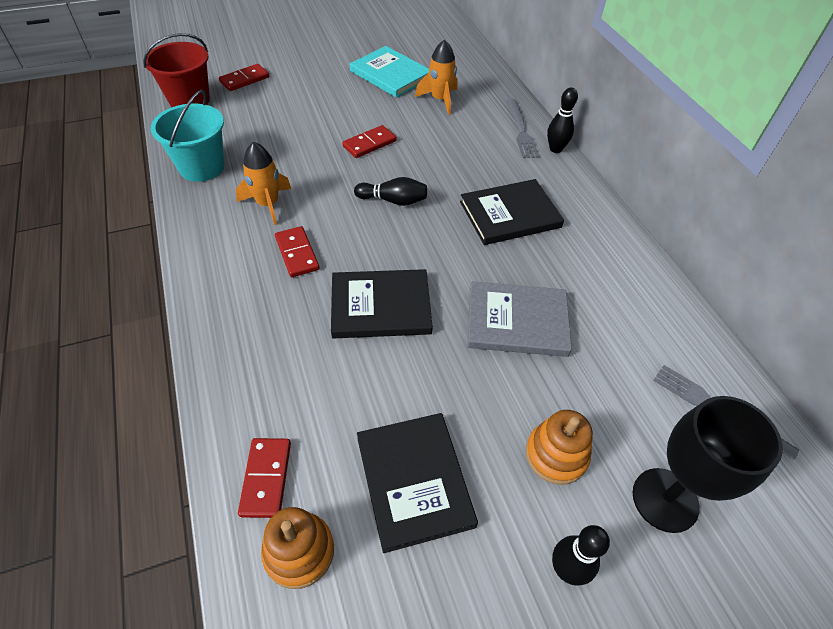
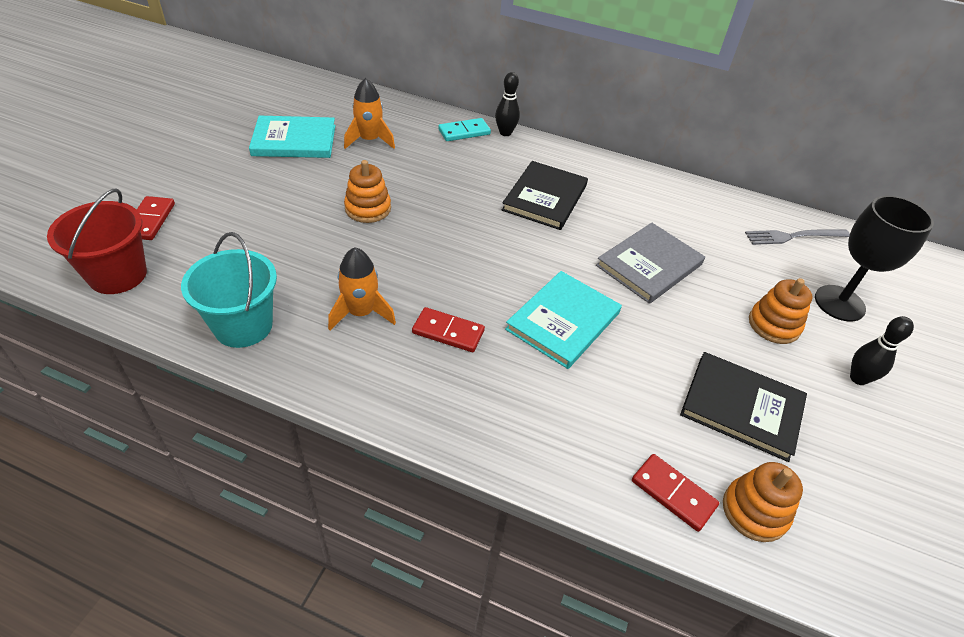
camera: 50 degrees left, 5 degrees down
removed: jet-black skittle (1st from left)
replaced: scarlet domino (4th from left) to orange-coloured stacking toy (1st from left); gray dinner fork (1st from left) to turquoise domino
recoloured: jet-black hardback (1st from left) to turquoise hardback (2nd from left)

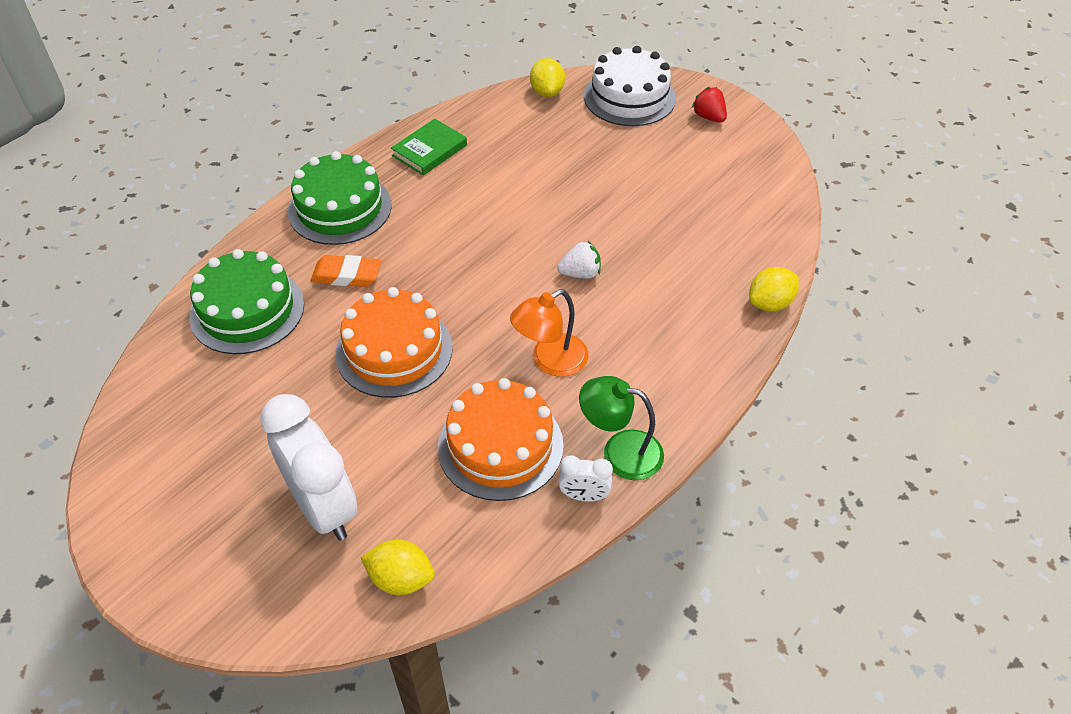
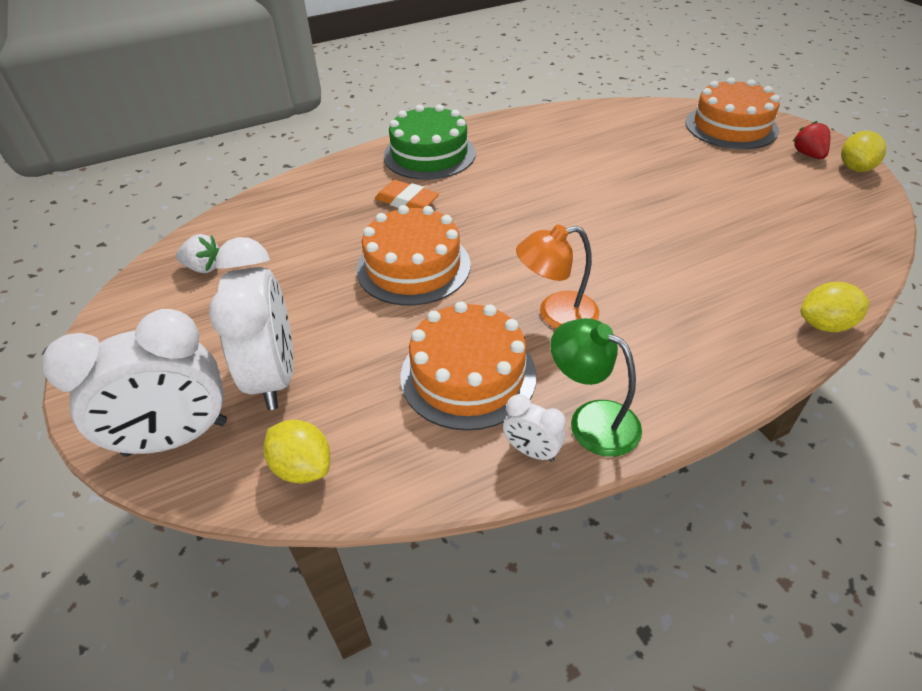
camera: 25 degrees right, 5 degrees down
removed: emerald gateau (1st from left); emerald hardback
added: snow-white alarm clock (1st from left)
moved: snow-white toy strawberry; bright yellow citrus fruit (2nd from left in the first image) to bright yellow citrus fruit (3rd from left)
recoloured: snow-white gateau to orange-coloured gateau (3rd from left)

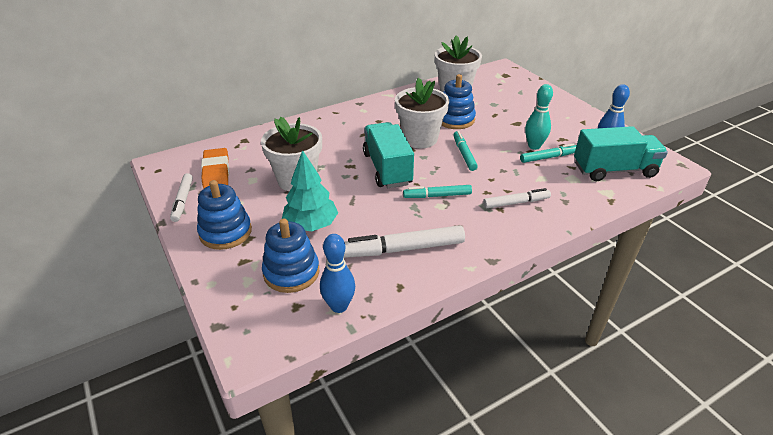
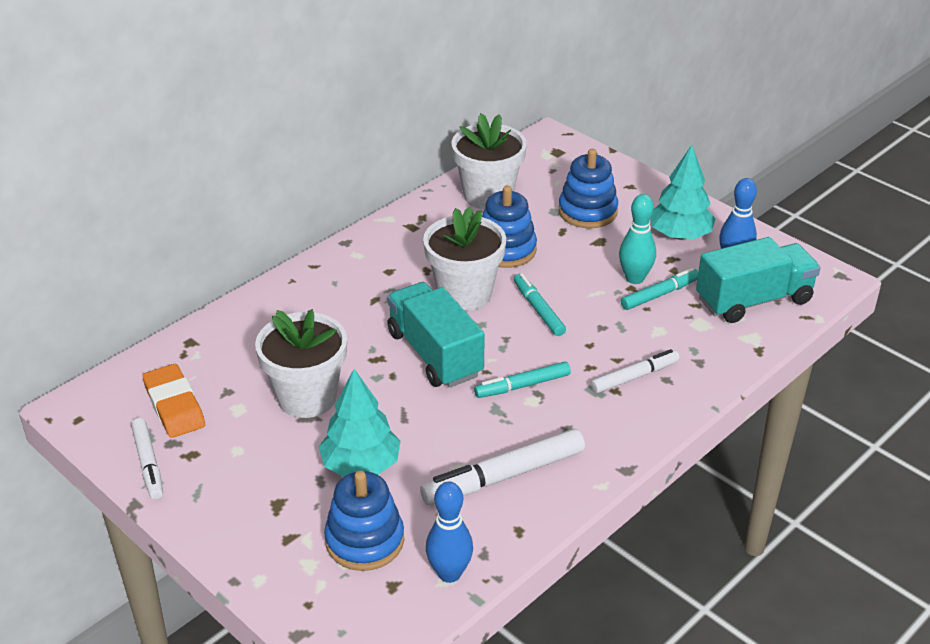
camera: 15 degrees left, 0 degrees up
added: turquoise toy tree (2nd from left)
moved: blue stacking toy (1st from left in the first image) to blue stacking toy (3rd from left)

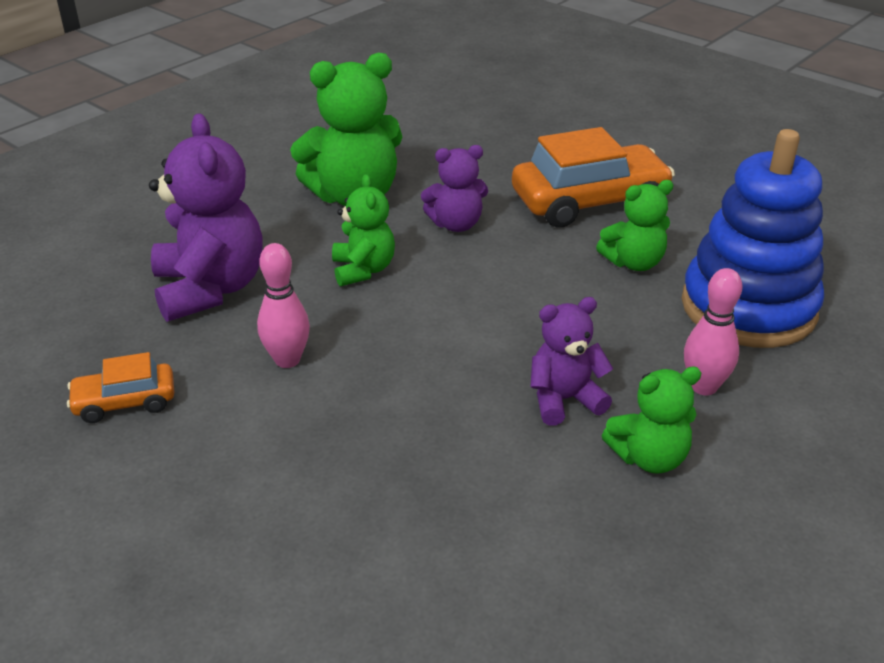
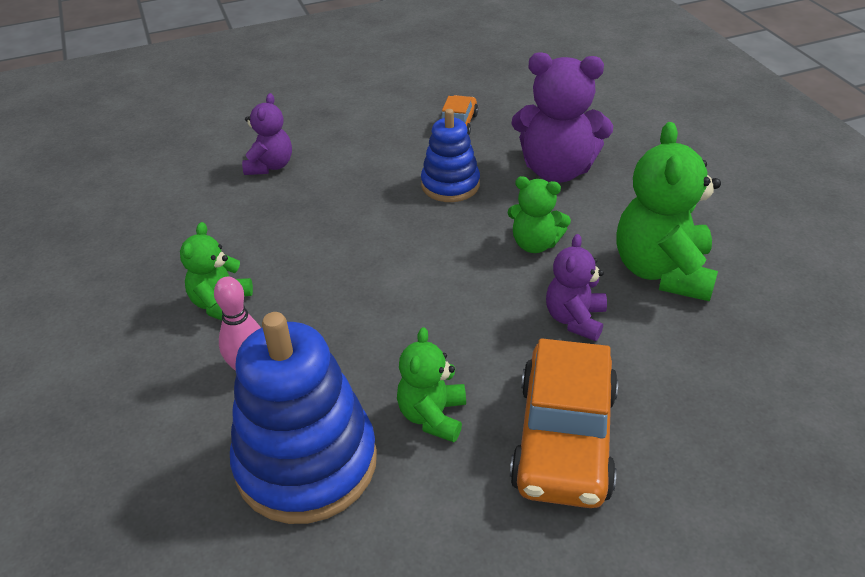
camera: 120 degrees right, 5 degrees up
moved: royal purple teddy bear (3rd from left in the first image) to royal purple teddy bear (1st from left)
replaced: pink skittle (1st from left) to blue stacking toy (2nd from left)

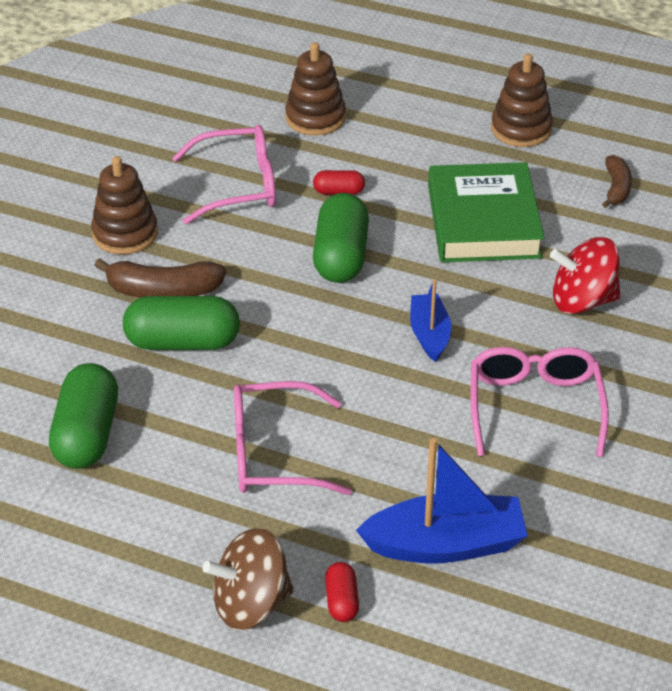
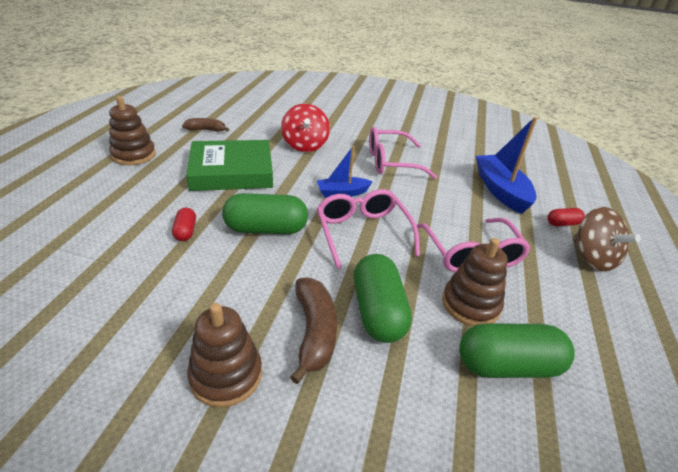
camera: 100 degrees left, 5 degrees down
moved: pink eyeglasses (1st from left); russet stacking toy (2nd from left in the first image) to russet stacking toy (3rd from left)

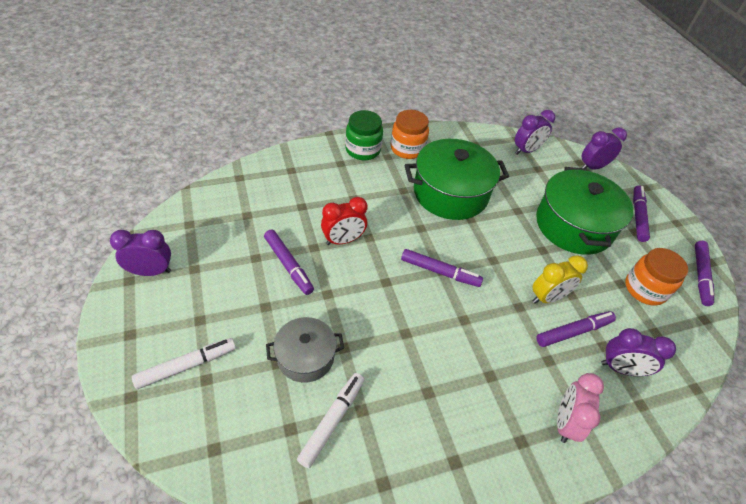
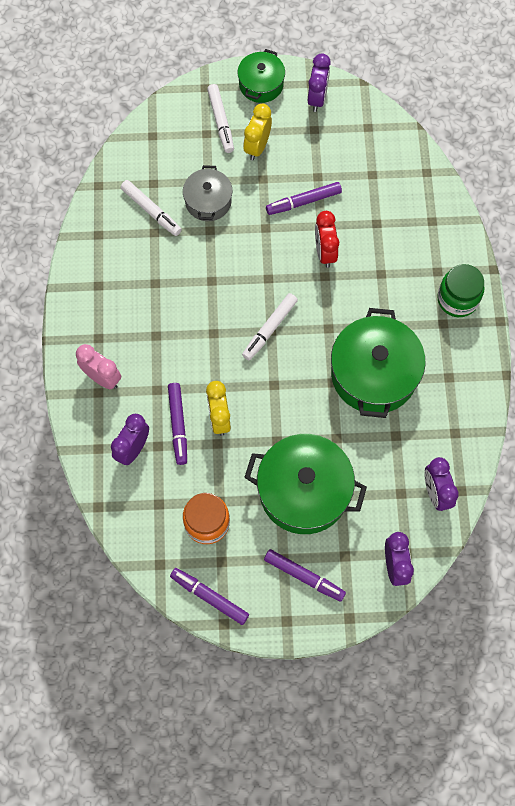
camera: 110 degrees right, 20 degrees up
removed: orange-coloured jar (1st from left)
added: emerald cooking pot (1st from left); bright yellow alarm clock (2nd from left)
recoloured: royal purple felt pen (2nd from left) to snow-white felt pen (3rd from left)

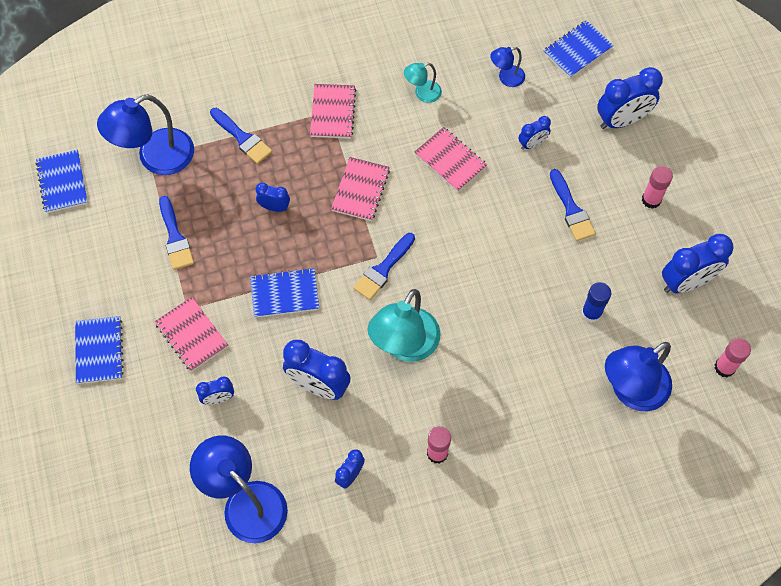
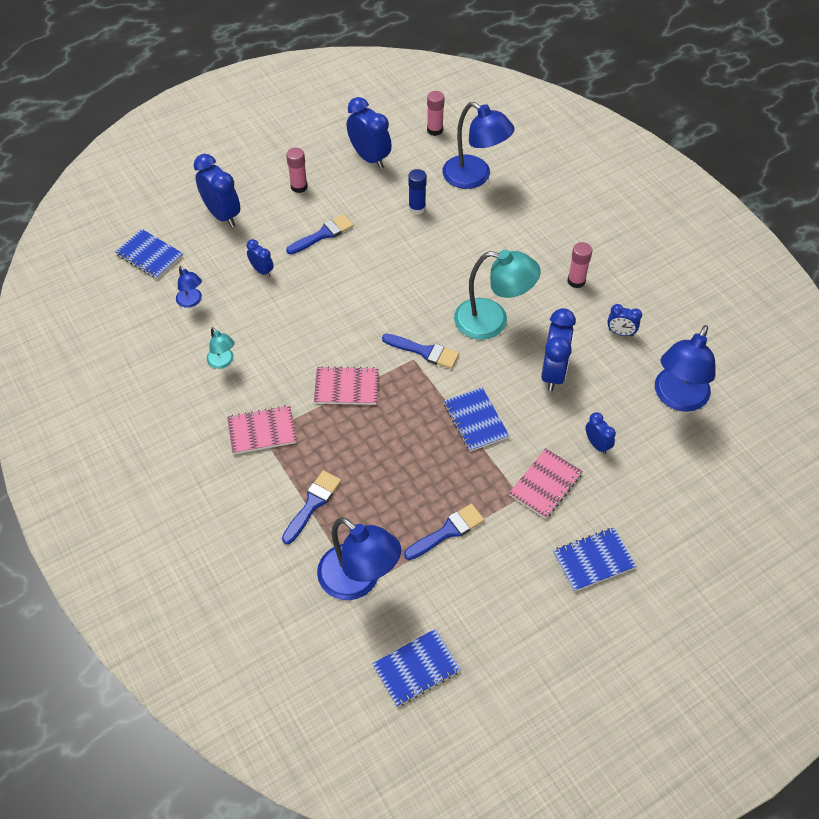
camera: 105 degrees left, 10 degrees down
removed: blue alarm clock (2nd from left); pink notebook (4th from left)

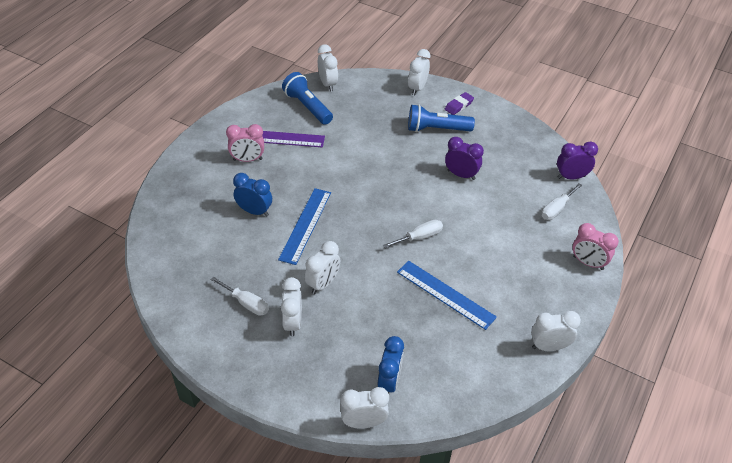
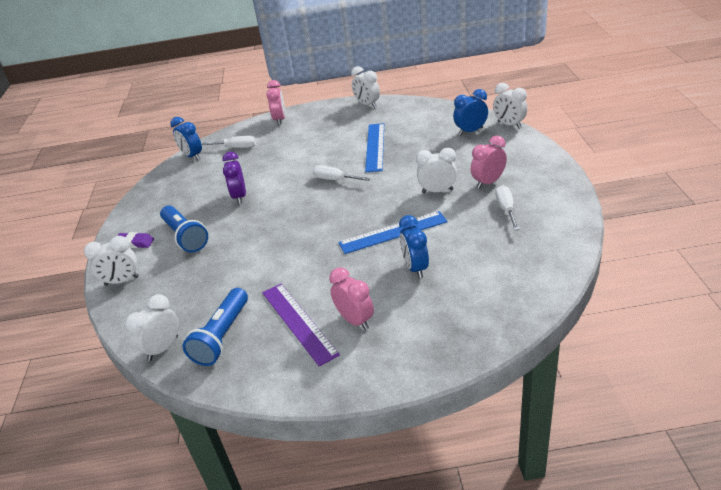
camera: 120 degrees left, 10 degrees down
recoloured: royal purple alarm clock (2nd from left) to blue alarm clock (1st from left); snow-white alarm clock (1st from left) to pink alarm clock (3rd from left)

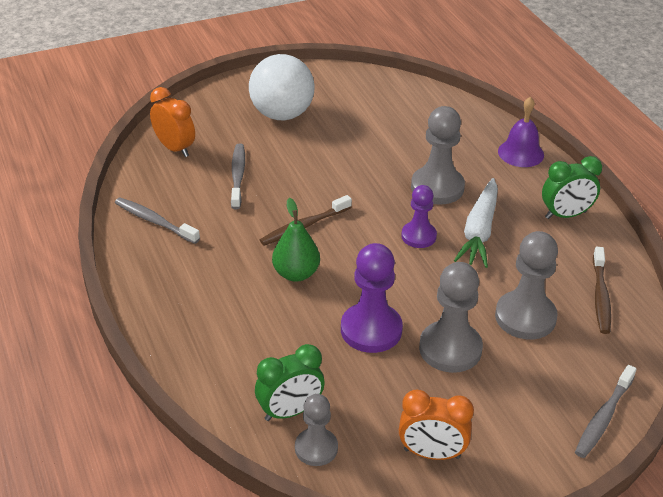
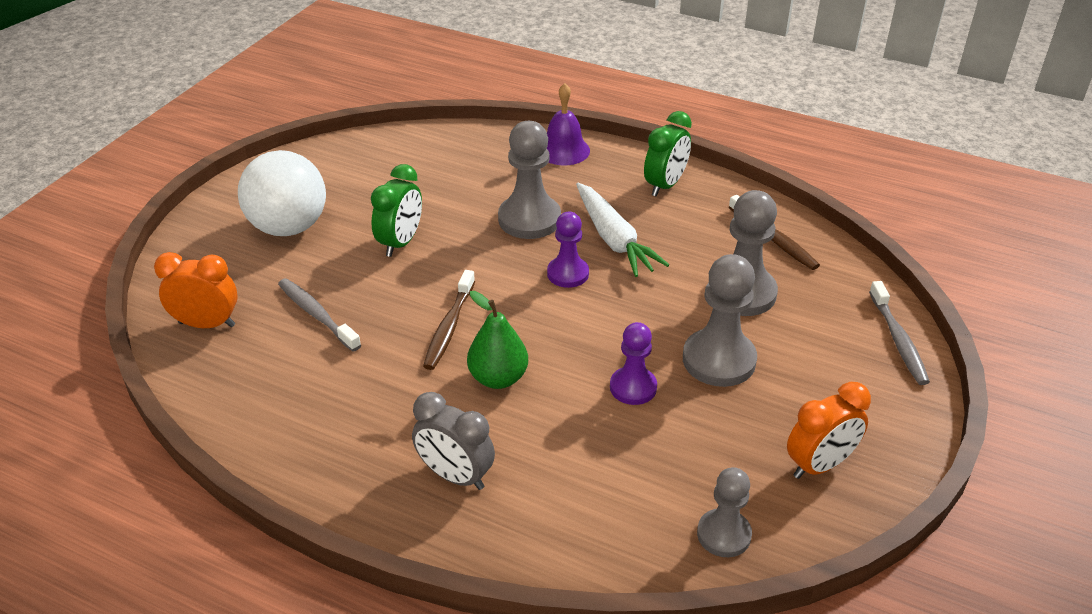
camera: 40 degrees left, 0 degrees up
removed: gray toothbrush (1st from left)
added: gray alarm clock
moved: emerald alarm clock (1st from left)
resized: royal purple chess pawn (1st from left in the first image) x0.63

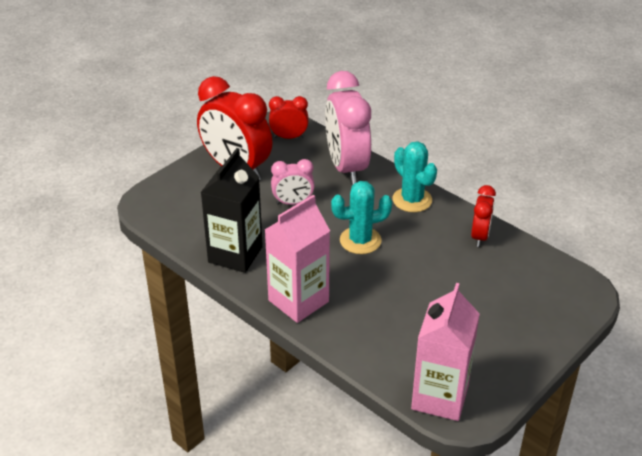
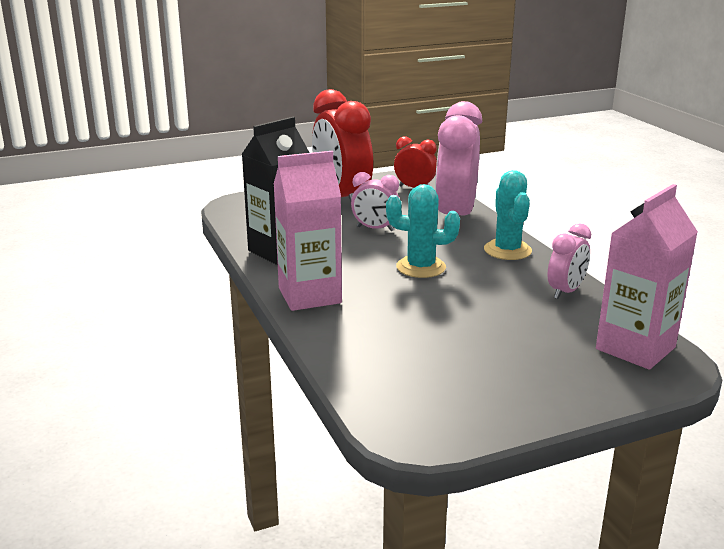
camera: 25 degrees right, 15 degrees down
moved: pink milk carton (2nd from left)
recoloured: scarlet alarm clock (3rd from left) to pink alarm clock (3rd from left)

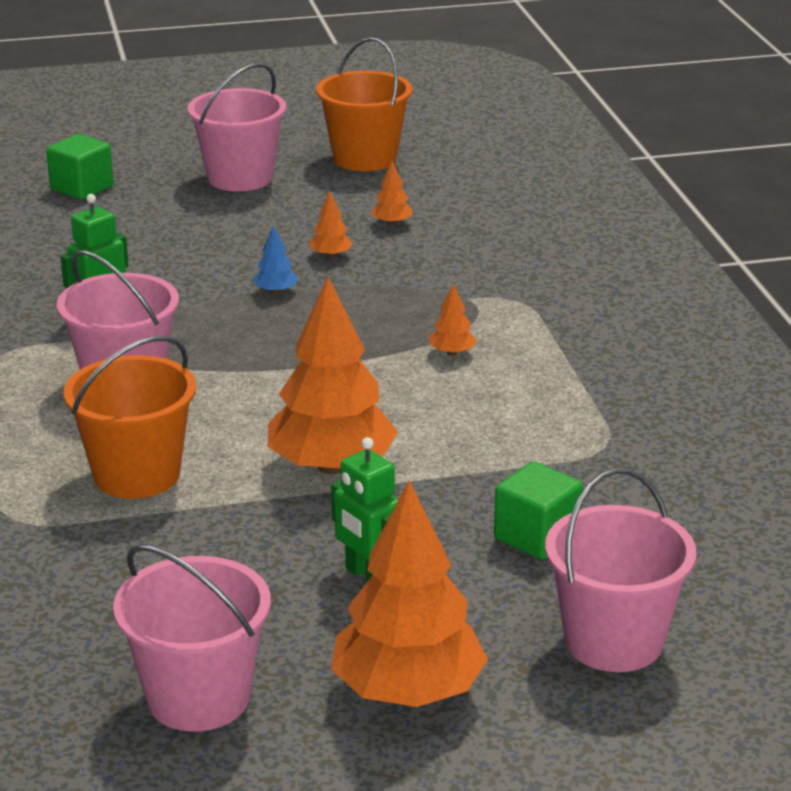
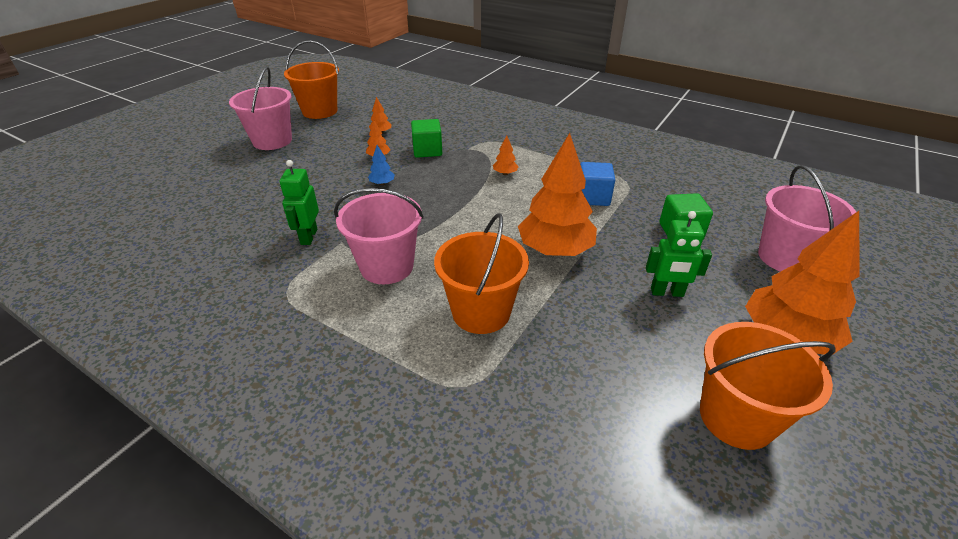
camera: 45 degrees left, 10 degrees up
added: blue block
moved: emerald block (1st from left)
recoloured: pink sand bucket (2nd from left) to orange-coloured sand bucket (3rd from left)

